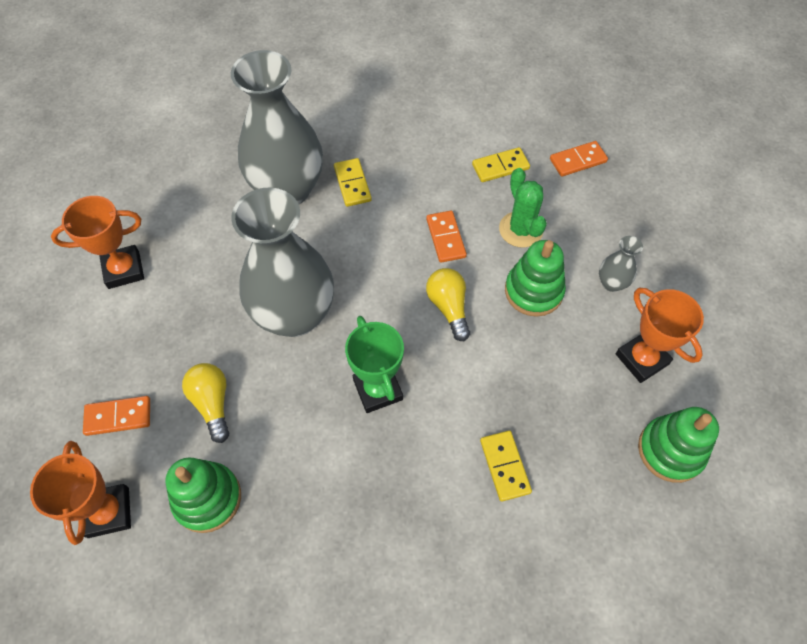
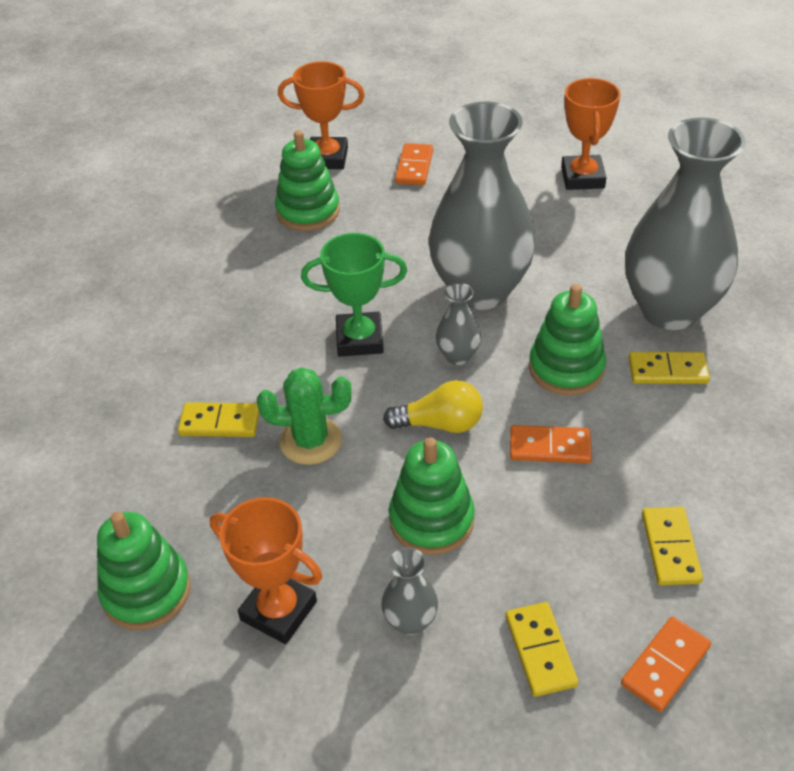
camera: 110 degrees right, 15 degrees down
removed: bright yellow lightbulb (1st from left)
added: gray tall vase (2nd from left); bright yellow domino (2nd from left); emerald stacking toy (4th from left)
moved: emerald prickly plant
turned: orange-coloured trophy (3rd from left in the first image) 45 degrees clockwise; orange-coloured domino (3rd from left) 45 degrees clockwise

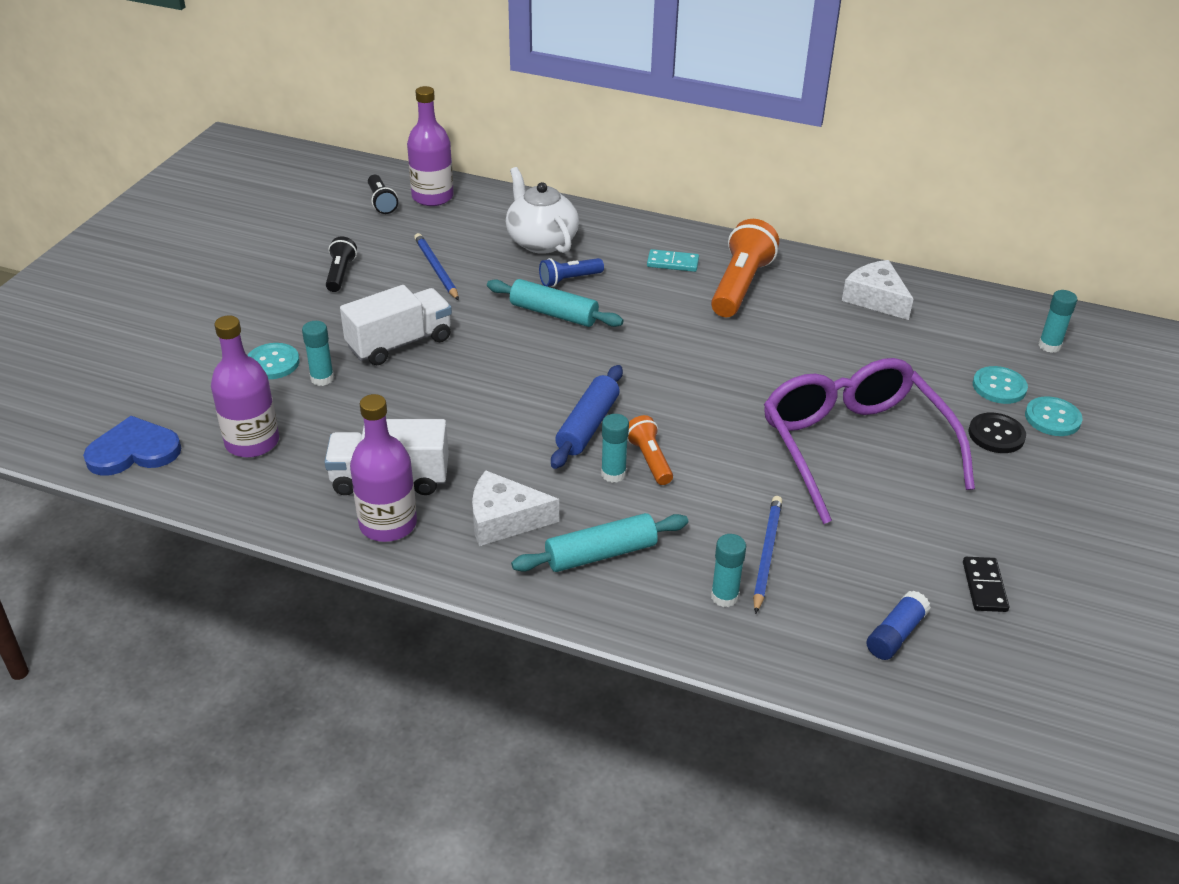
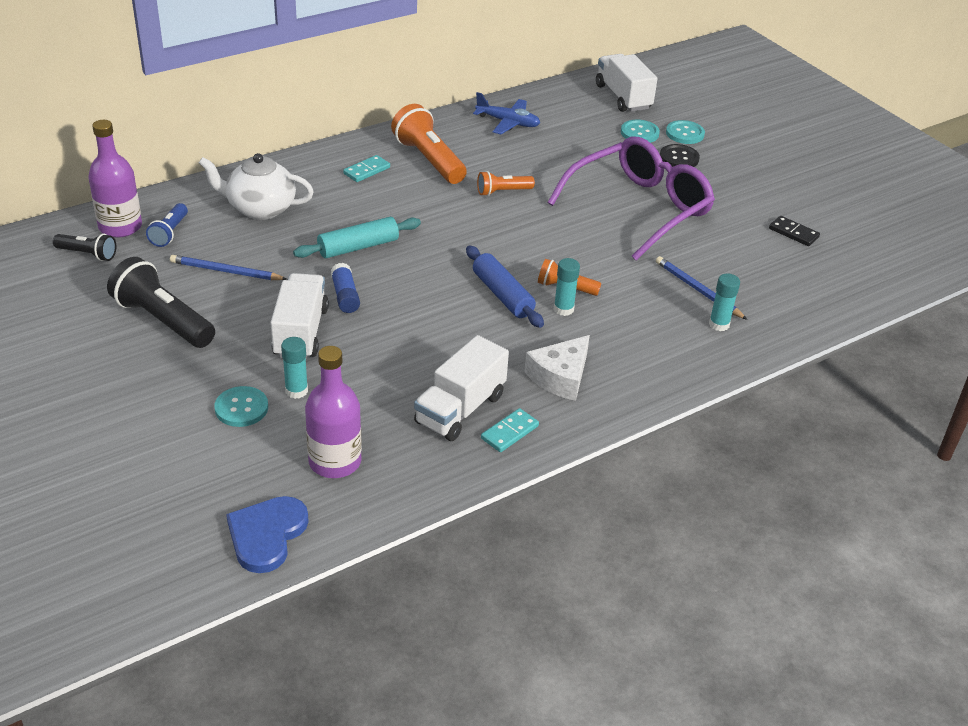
camera: 55 degrees left, 0 degrees up
removed: turquoise rolling pin (2nd from left)
added: orange-coloured torch (2nd from left)
moved: blue torch; blue glue stick
replaced: snow-white cheese (2nd from left) to blue plane; royal purple flask (2nd from left) to turquoise domino (2nd from left); turquoise glue stick (4th from left) to snow-white toy truck (3rd from left)
turned: royal purple eyeglasses 120 degrees clockwise
resized: jet-black torch (1st from left in the first image) x1.82

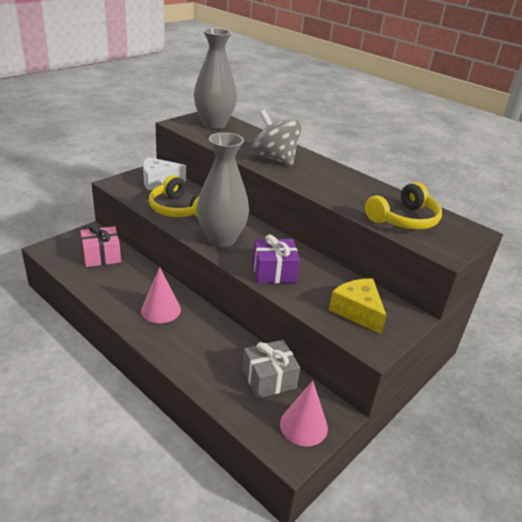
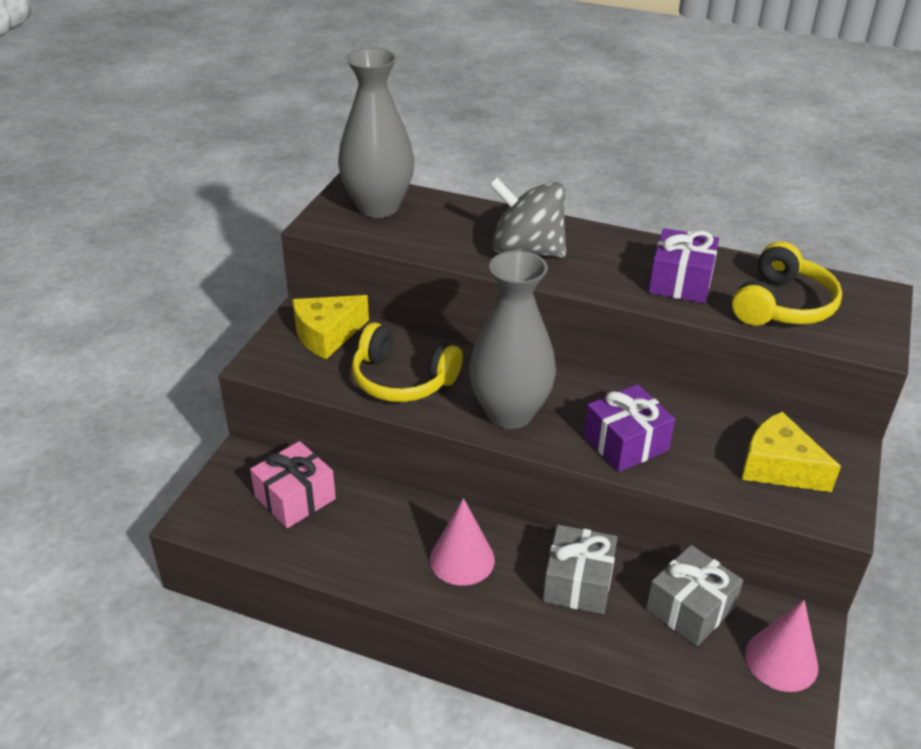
camera: 20 degrees left, 5 degrees up
added: gray present (1st from left); royal purple present (2nd from left)
recoloured: snow-white cheese to bright yellow cheese (1st from left)

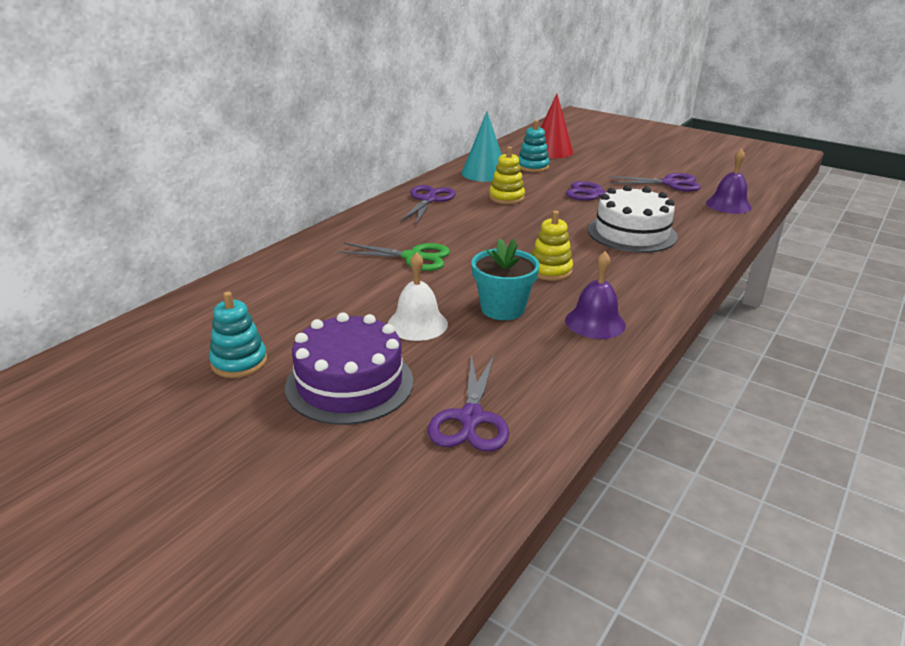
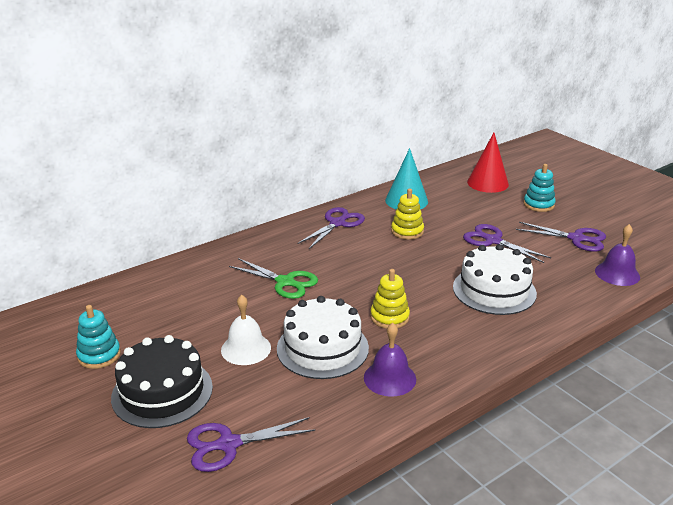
camera: 20 degrees right, 0 degrees up
moved: turquoise stacking toy (2nd from left)
replaced: turquoise flower pot to snow-white gateau (1st from left)
recoloured: royal purple gateau to jet-black gateau
turned: royal purple pair of scissors (2nd from left in the first image) 45 degrees clockwise

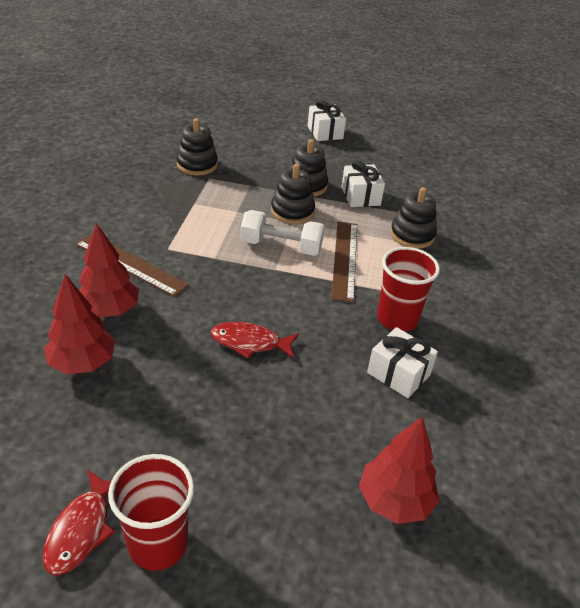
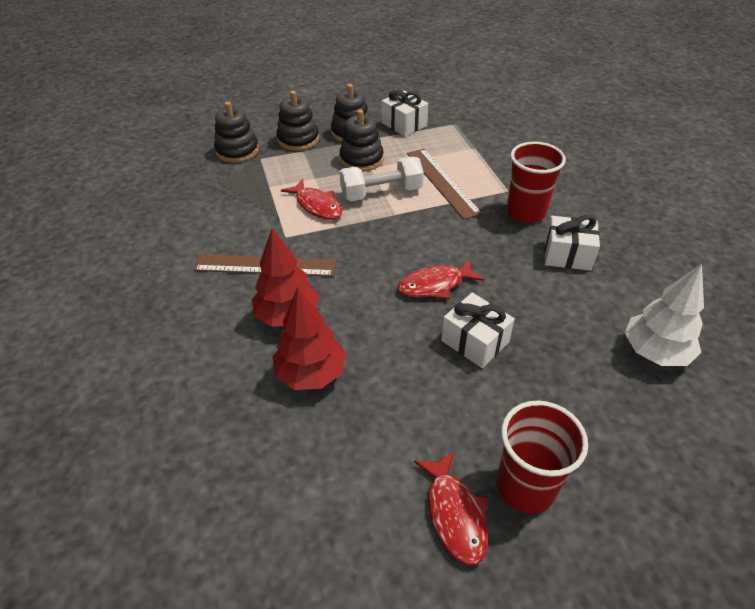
camera: 25 degrees left, 5 degrees up
added: scarlet toy fish (1st from left)
moved: jet-black stacking toy (4th from left in the first image) to jet-black stacking toy (2nd from left); snow-white present (1st from left in the first image) to snow-white present (2nd from left)
recoloured: scarlet toy tree (3rd from left) to snow-white toy tree

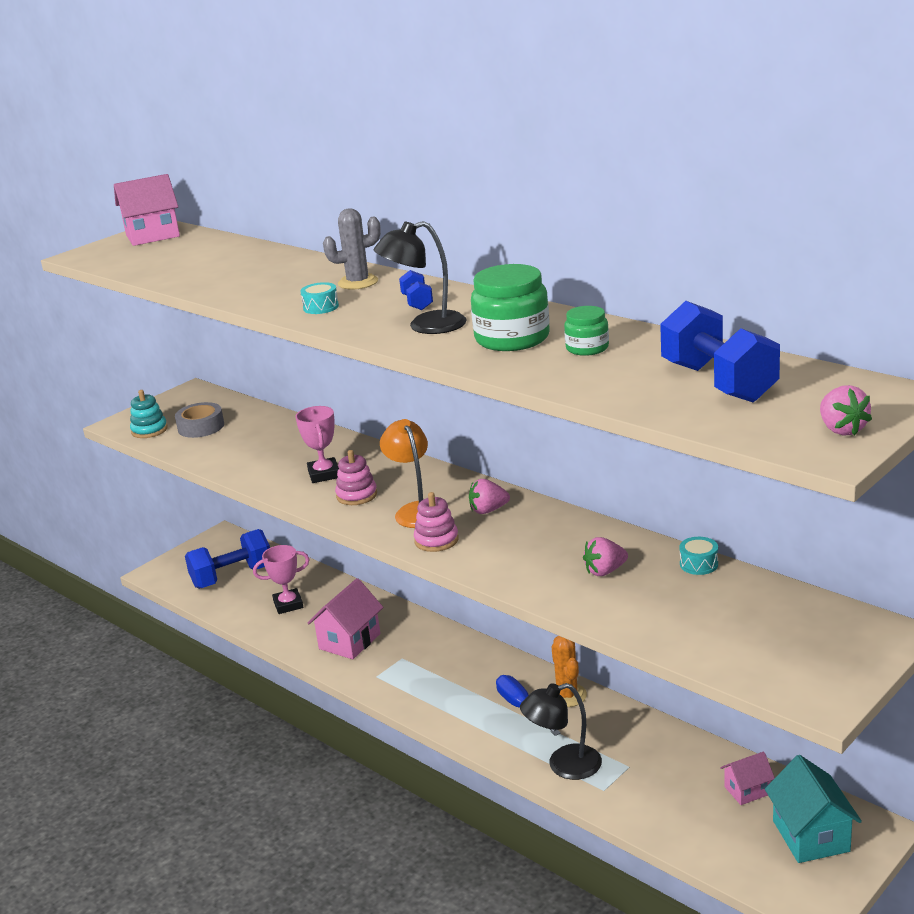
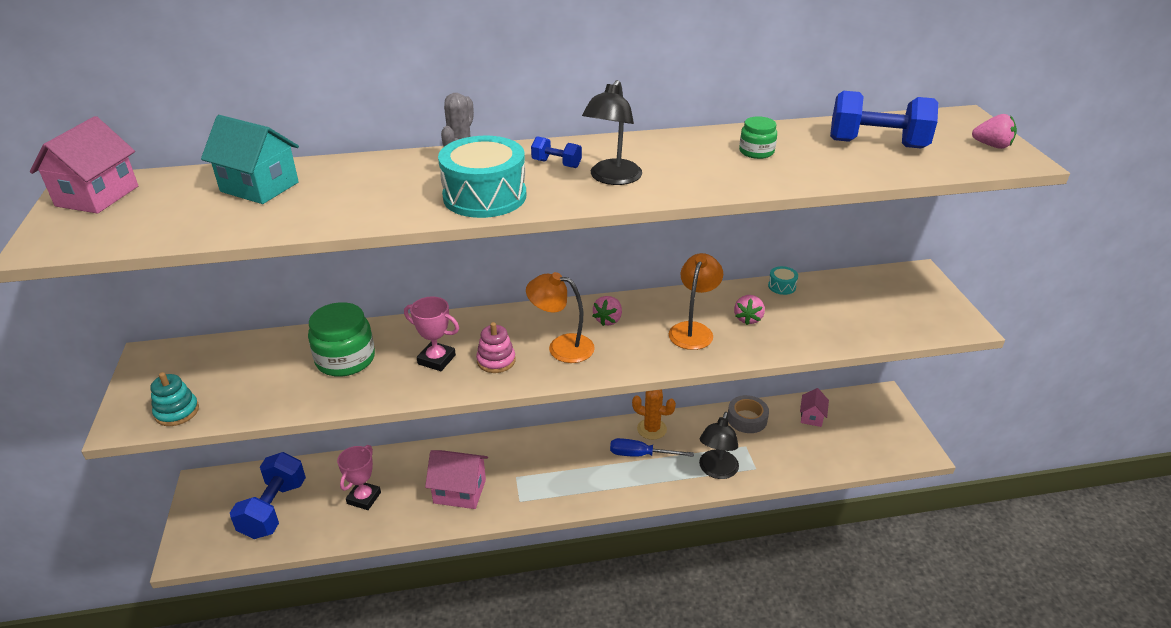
camera: 55 degrees left, 10 degrees up
removed: pink stacking toy (2nd from left)
added: orange-coloured reading lamp (2nd from left)
moved: turquoise toy house; emerald jar (1st from left); gray sticky tape
turned: pink toy house (2nd from left) 60 degrees counterclockwise
resized: turquoise drum (1st from left) x2.30

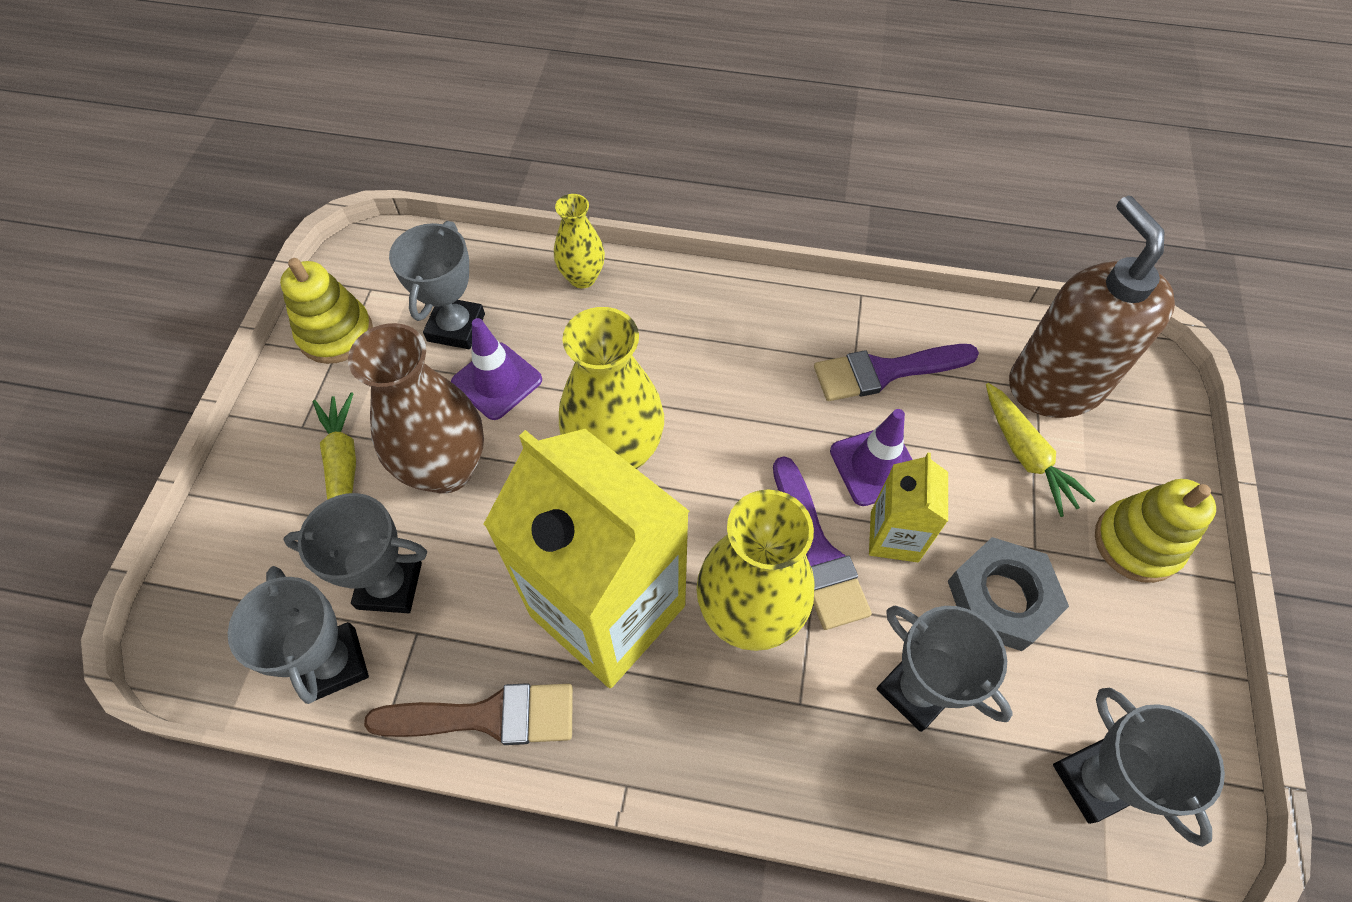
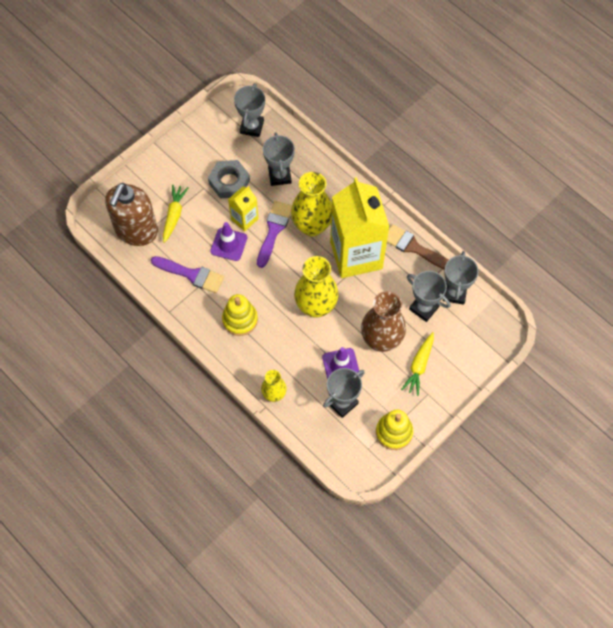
camera: 145 degrees left, 5 degrees up
moved: bright yellow stacking toy (2nd from left in the first image) to bright yellow stacking toy (1st from left)

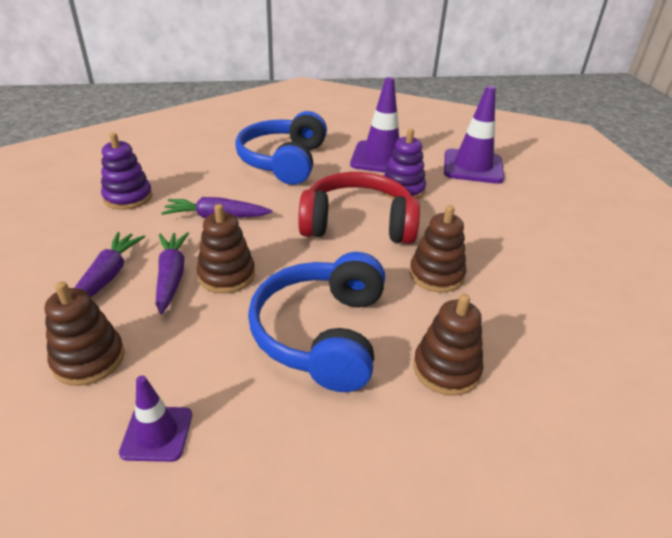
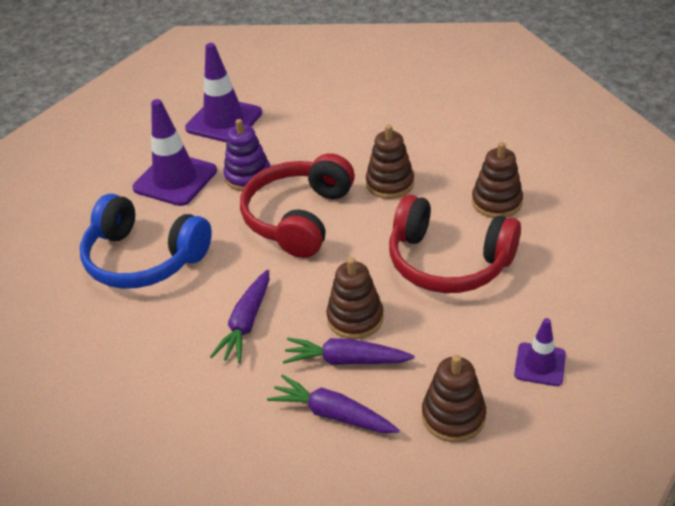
camera: 70 degrees left, 5 degrees up
removed: royal purple stacking toy (1st from left)
recoloured: blue over-ear headphones (2nd from left) to scarlet over-ear headphones (2nd from left)

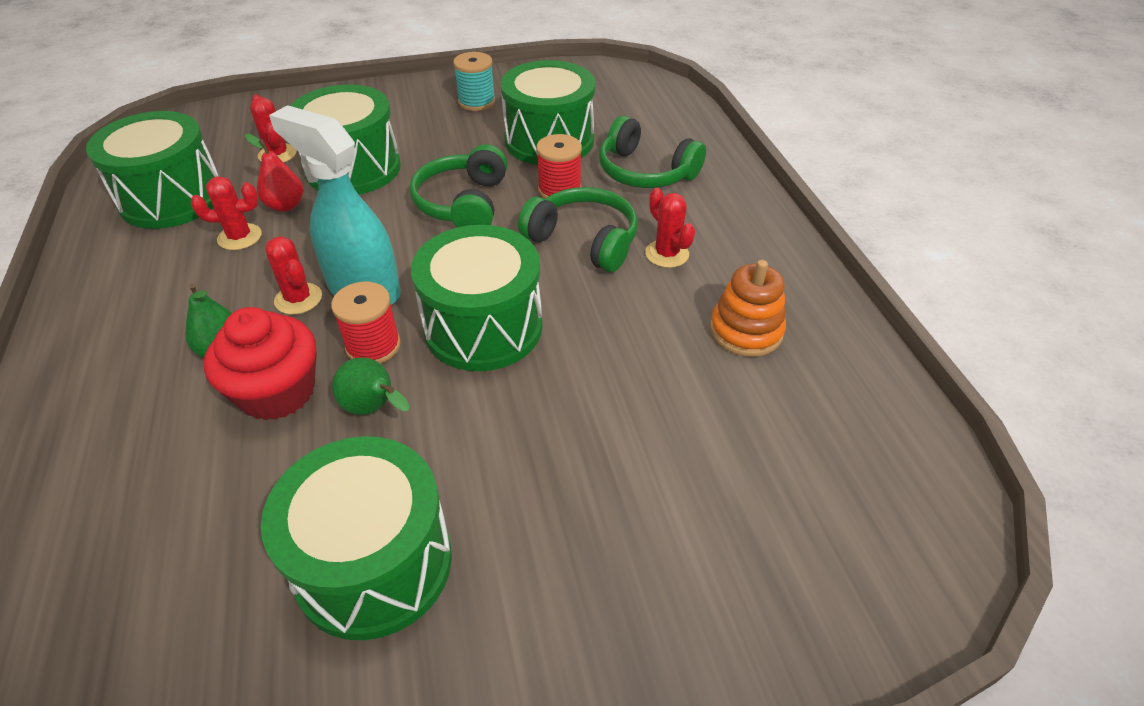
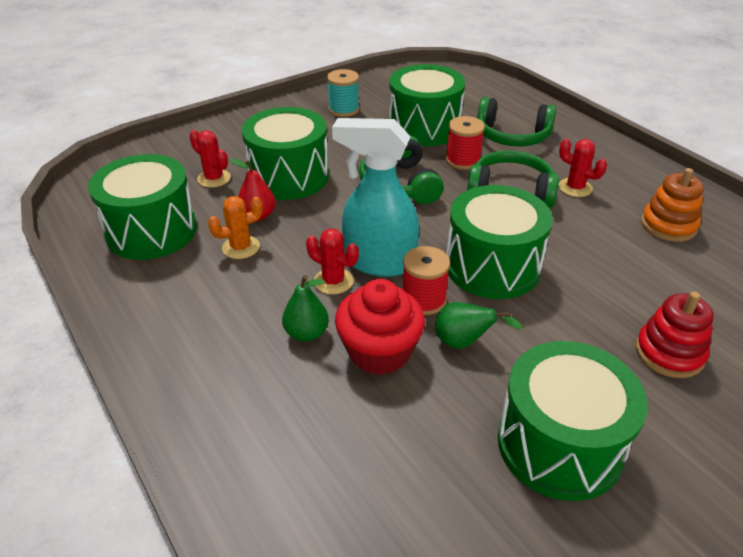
camera: 20 degrees left, 5 degrees down
added: scarlet stacking toy
recoloured: scarlet prickly plant (1st from left) to orange-coloured prickly plant

